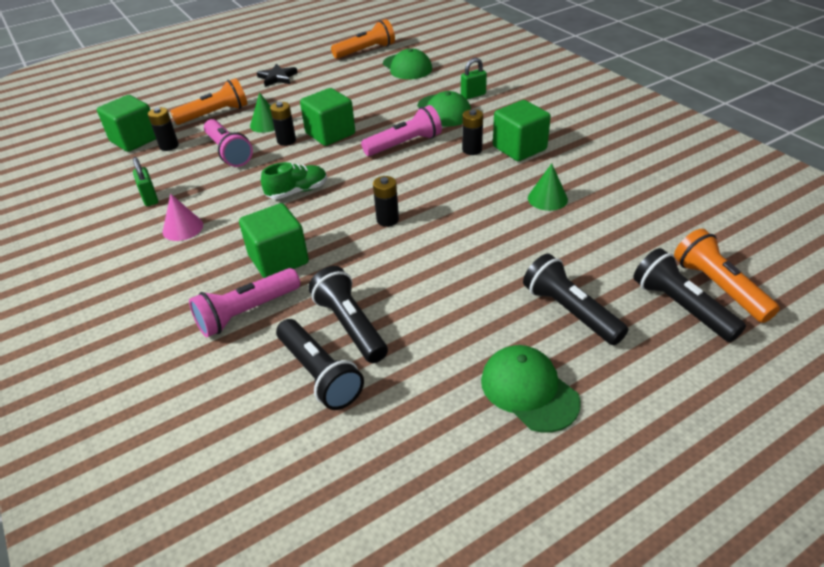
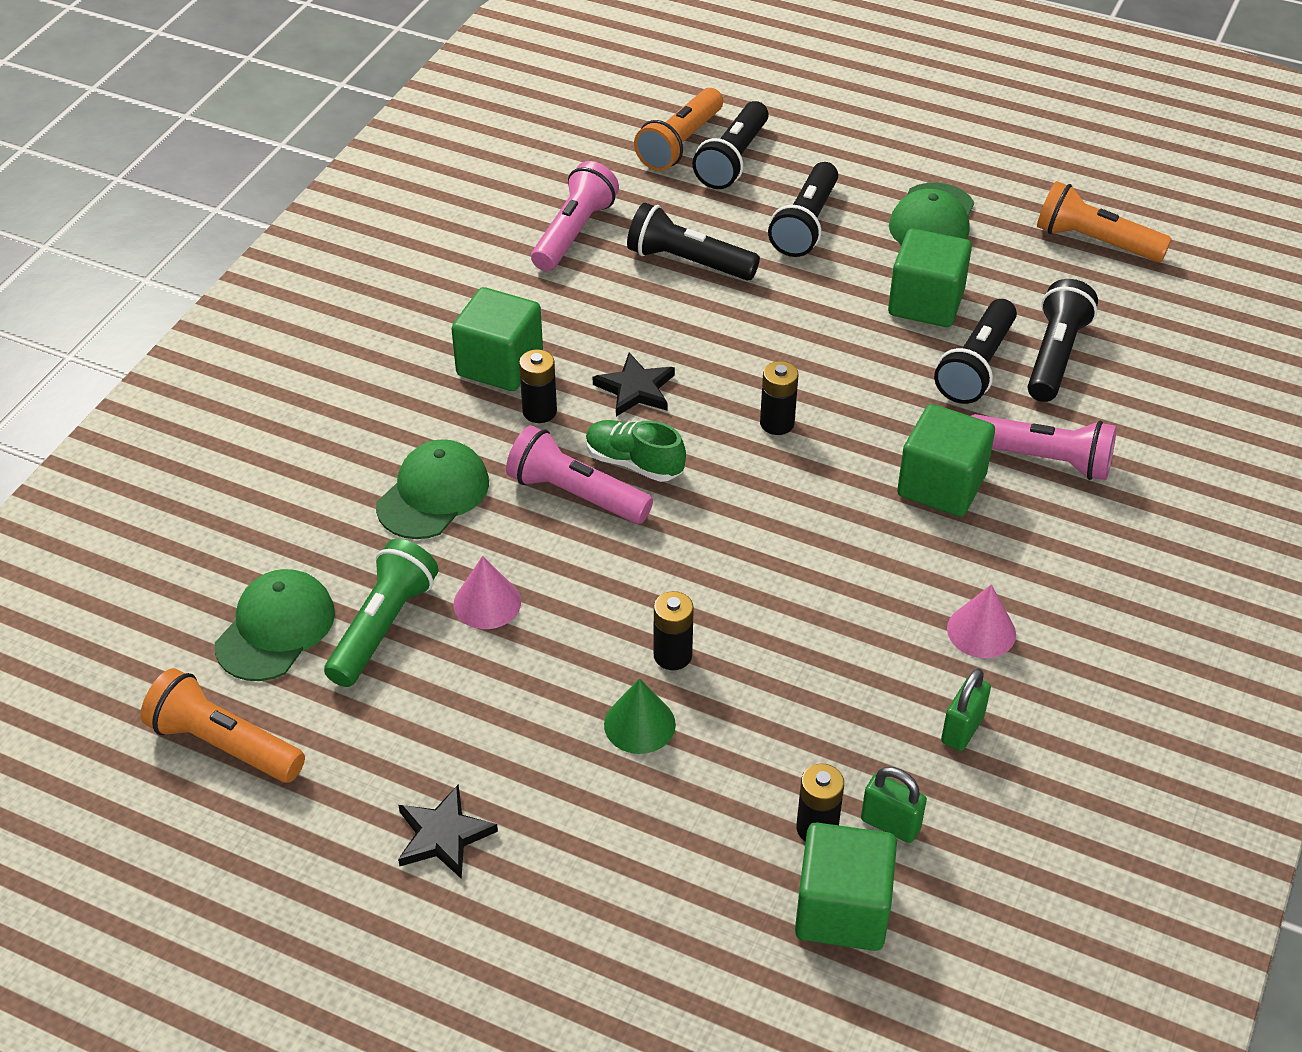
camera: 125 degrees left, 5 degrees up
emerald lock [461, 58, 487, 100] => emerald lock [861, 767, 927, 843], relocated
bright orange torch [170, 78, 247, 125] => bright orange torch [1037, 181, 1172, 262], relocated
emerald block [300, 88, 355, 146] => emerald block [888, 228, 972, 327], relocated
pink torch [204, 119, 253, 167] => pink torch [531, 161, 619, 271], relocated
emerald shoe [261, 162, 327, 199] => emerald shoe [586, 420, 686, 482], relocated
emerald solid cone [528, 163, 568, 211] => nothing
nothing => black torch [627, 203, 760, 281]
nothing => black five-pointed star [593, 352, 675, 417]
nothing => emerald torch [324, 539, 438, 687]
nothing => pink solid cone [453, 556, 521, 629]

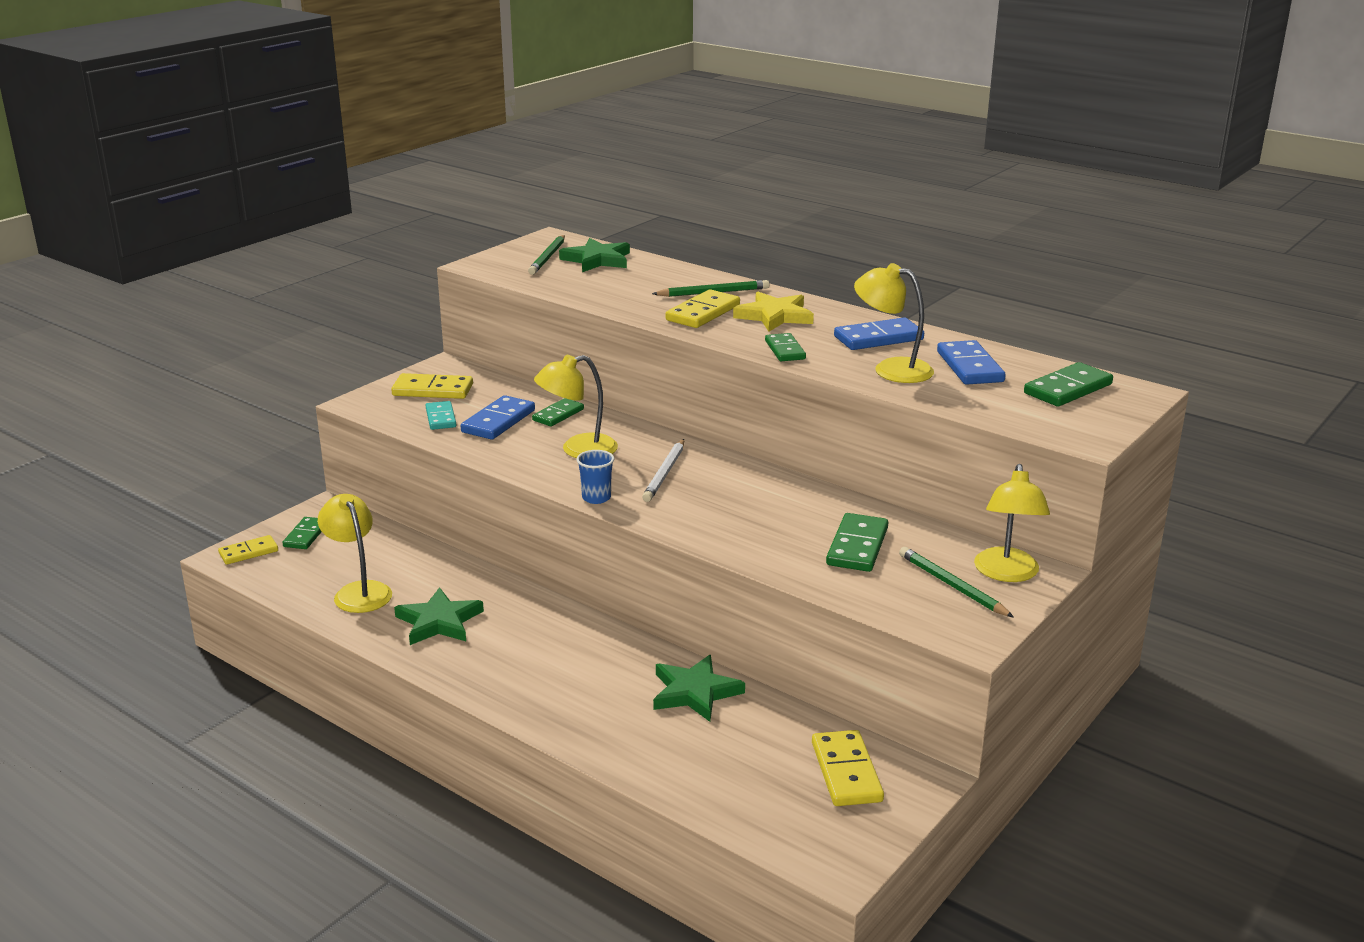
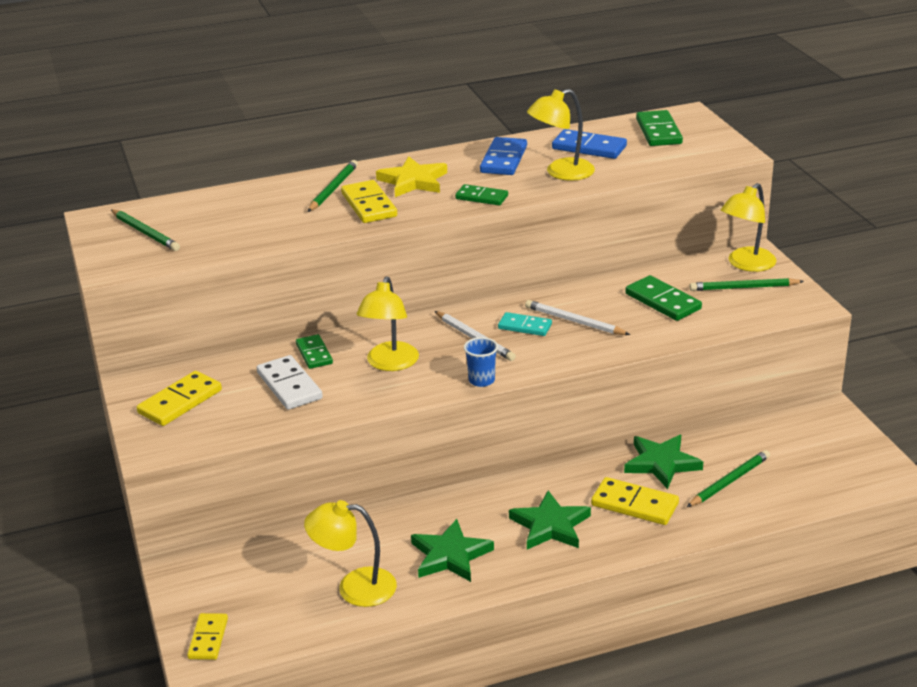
camera: 55 degrees left, 5 degrees up
emerald five-pointed star [559, 238, 630, 272] => emerald five-pointed star [509, 491, 591, 549], relocated
cobalt domino tile [461, 395, 535, 440] => snow-white domino tile [257, 355, 323, 410]
teal domino tile [426, 401, 456, 430] => teal domino tile [498, 312, 552, 336], relocated
golden reading lamp [974, 464, 1050, 582] => golden reading lamp [721, 183, 777, 272], 90 degrees clockwise
emerald domino tile [283, 517, 321, 549] => nothing
golden domino tile [812, 730, 884, 806] => golden domino tile [591, 477, 679, 525], relocated
nothing => snow-white lead pencil [525, 300, 630, 335]
nothing => emerald lead pencil [687, 450, 770, 507]

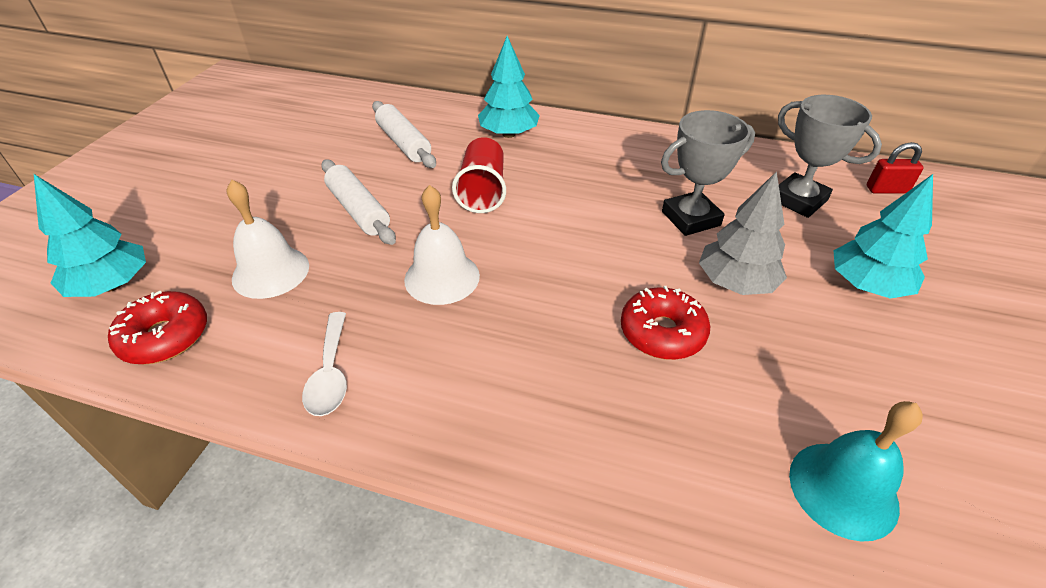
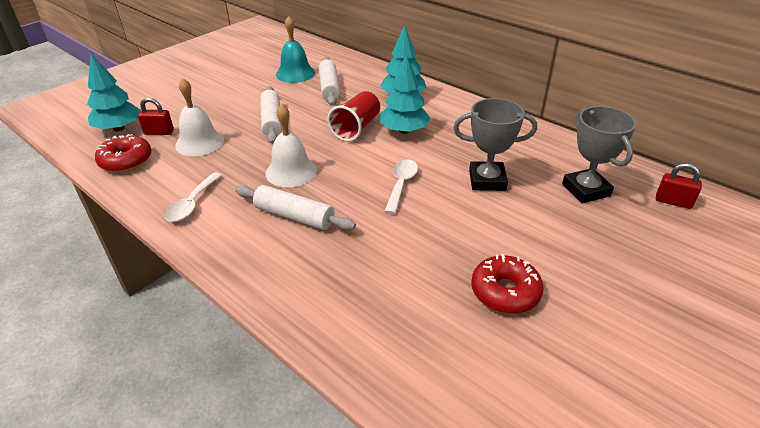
camera: 25 degrees right, 5 degrees down
gray tree [699, 171, 787, 295] => nothing
teal tree [833, 174, 933, 299] => teal tree [380, 55, 431, 134], relocated
crimson glazed donut [621, 286, 710, 360] => crimson glazed donut [471, 254, 544, 314], relocated
teal school bell [789, 401, 923, 542] => teal school bell [276, 16, 315, 83], relocated
nothing => crimson lock [138, 97, 174, 135]
nothing => snow-white teaspoon [384, 160, 418, 214]
nothing => snow-white pastry roller [235, 185, 356, 230]

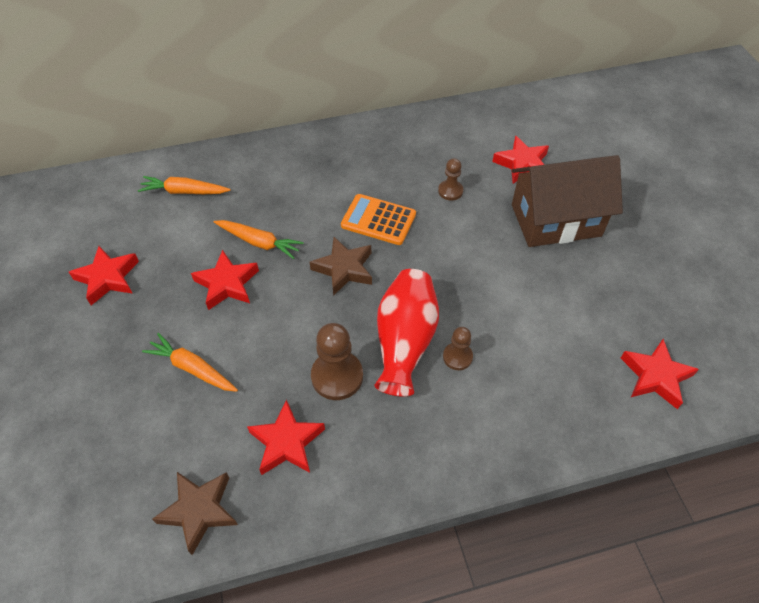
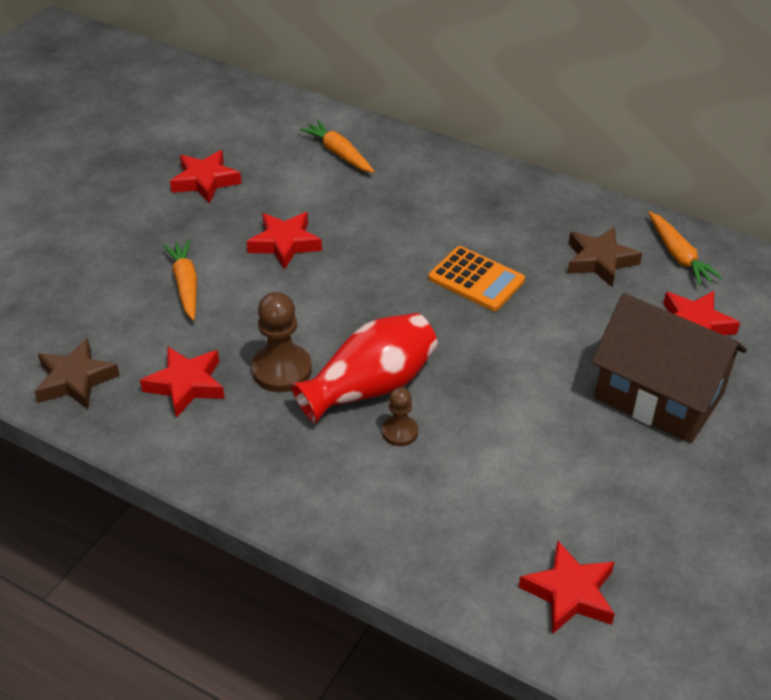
camera: 45 degrees right, 10 degrees down
russet chess pawn [438, 158, 463, 201] => nothing
bright orange adding machine [341, 194, 416, 245] => bright orange adding machine [429, 246, 525, 311], 150 degrees clockwise
bright orange toy carrot [214, 220, 304, 259] => bright orange toy carrot [648, 211, 723, 286], relocated
russet five-pointed star [310, 237, 372, 296] => russet five-pointed star [567, 227, 642, 287], relocated

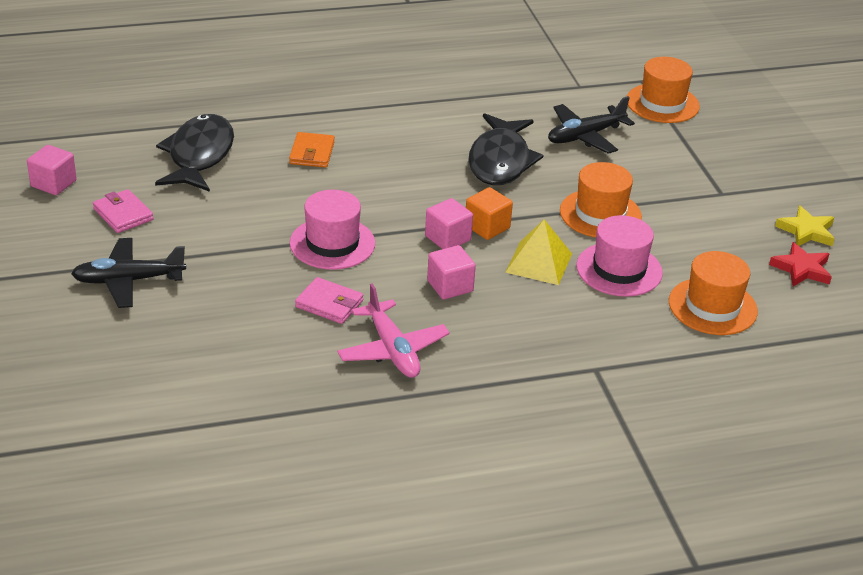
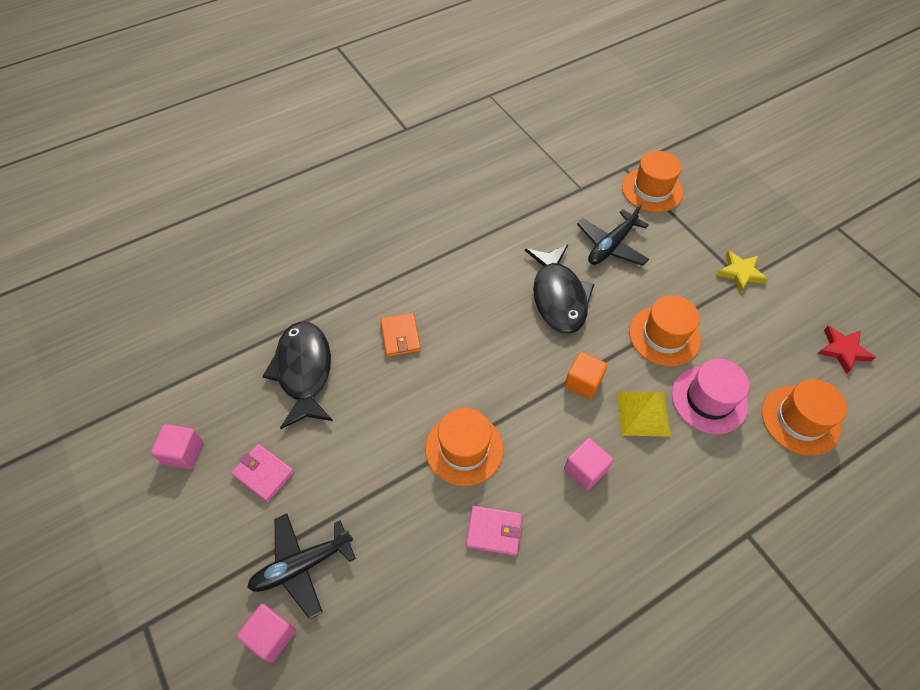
camera: 15 degrees left, 20 degrees up
pink top hat [290, 190, 375, 270] => bright orange top hat [425, 408, 504, 486]
pink block [425, 198, 473, 249] => pink block [237, 604, 296, 662], relocated
golden five-pointed star [775, 206, 835, 246] => golden five-pointed star [716, 250, 768, 293], relocated
pink plane [337, 283, 450, 378] => nothing

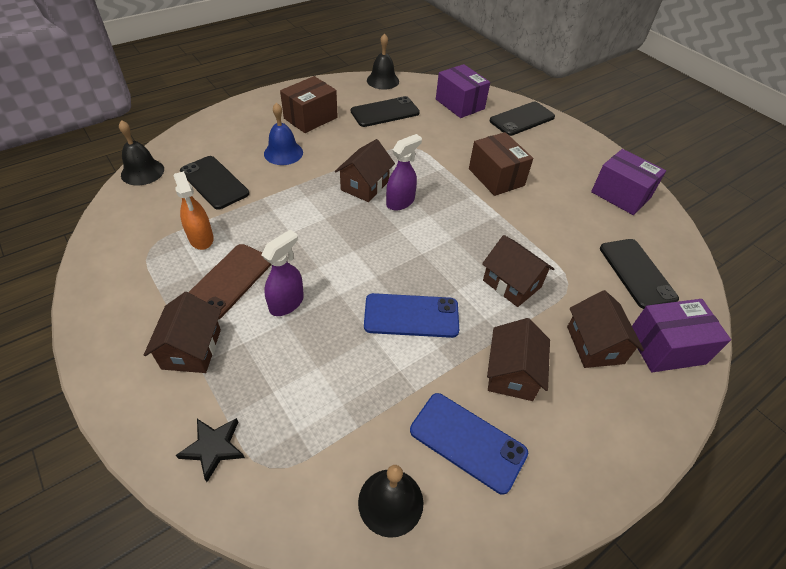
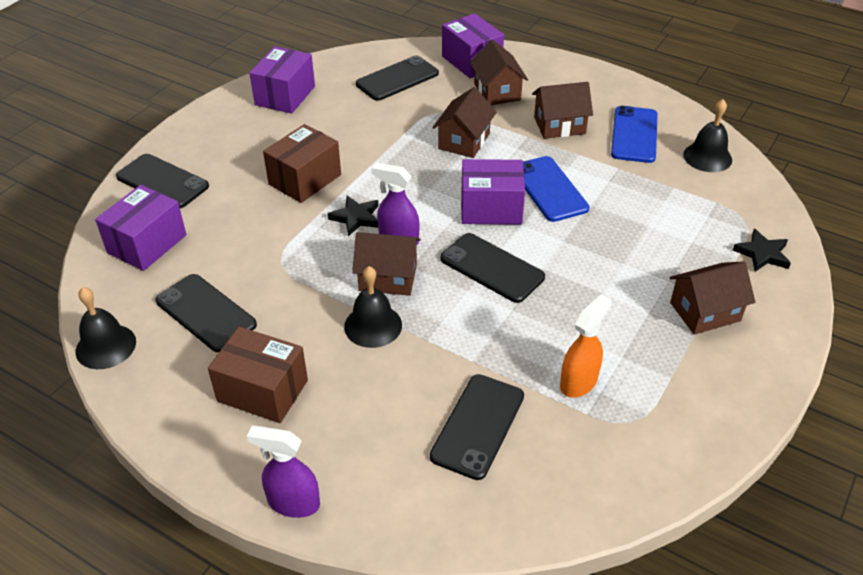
camera: 110 degrees left, 5 degrees down
cobalt school bell [264, 103, 303, 165] => nothing
black school bell [119, 120, 164, 185] => black school bell [344, 266, 402, 348], relocated
purple sprayer [261, 230, 304, 316] => purple sprayer [247, 426, 320, 518], relocated
russet smartphone [189, 244, 272, 319] => nothing
russet toy house [567, 290, 644, 368] => russet toy house [470, 40, 528, 105], 75 degrees counterclockwise
nothing => purple package [461, 159, 525, 225]
nothing => black five-pointed star [328, 196, 378, 236]
nothing => black smartphone [441, 233, 545, 303]

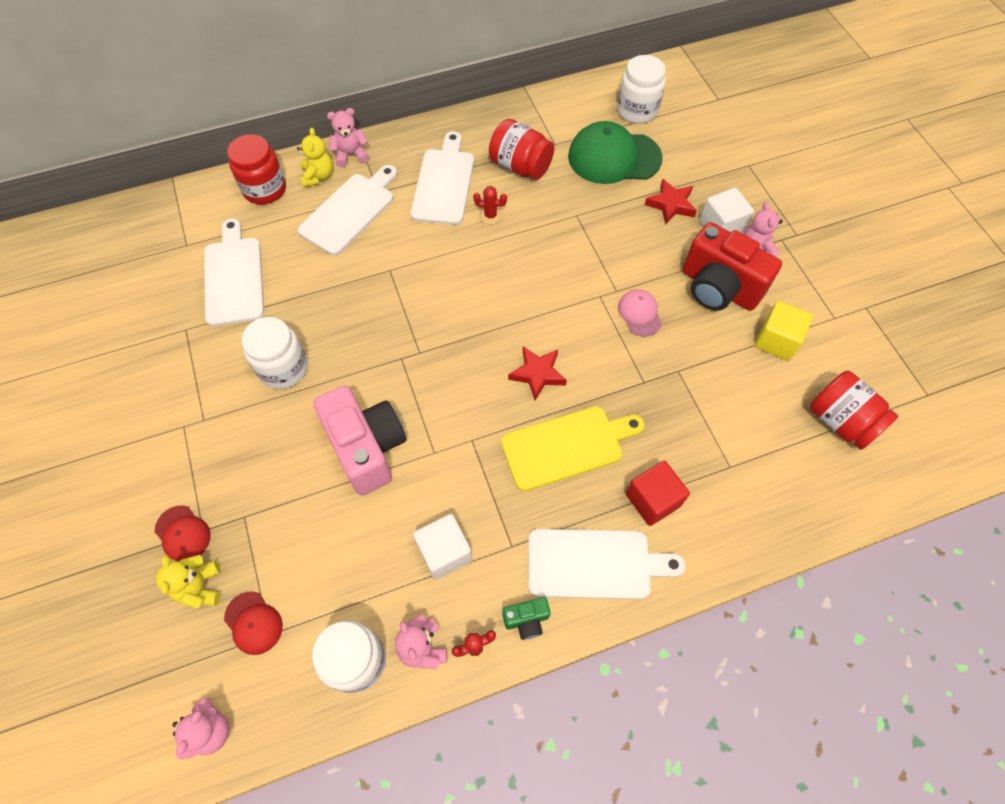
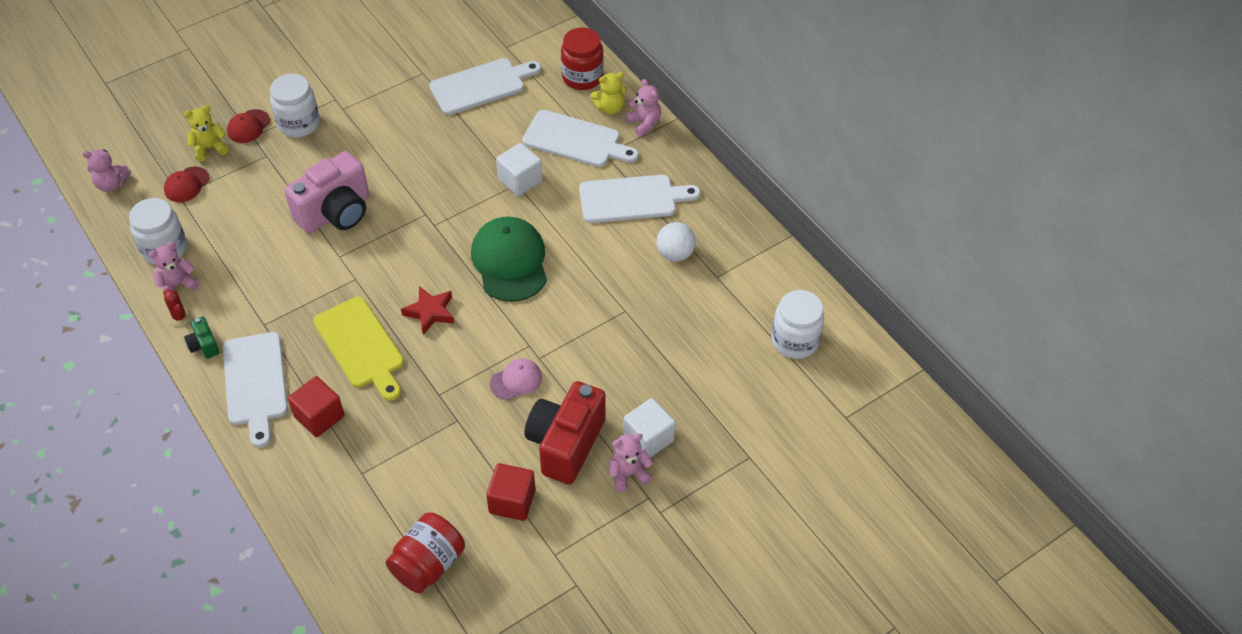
camera: 75 degrees right, 10 degrees down
crimson jar [489, 119, 554, 180] => snow-white ball [657, 222, 696, 261]
emerald cap [568, 121, 663, 184] => emerald cap [471, 217, 547, 302], relocated
crimson five-pointed star [645, 179, 697, 225] => nothing
crimson saguaro cactus [473, 186, 507, 224] => nothing
golden block [755, 301, 813, 361] => crimson block [486, 463, 535, 521]
snow-white jar [242, 317, 308, 389] => snow-white jar [270, 74, 320, 138], relocated
snow-white block [413, 514, 472, 580] => snow-white block [496, 143, 542, 196], relocated

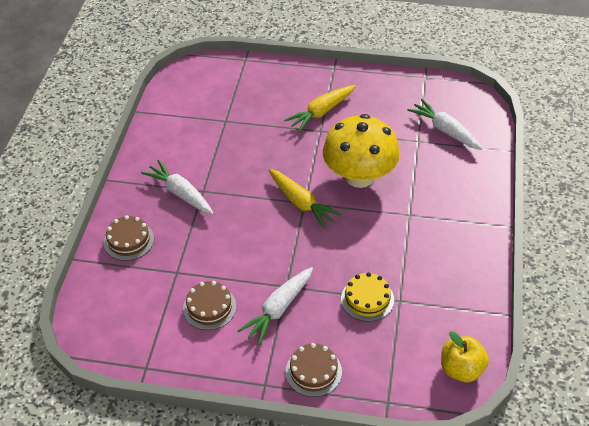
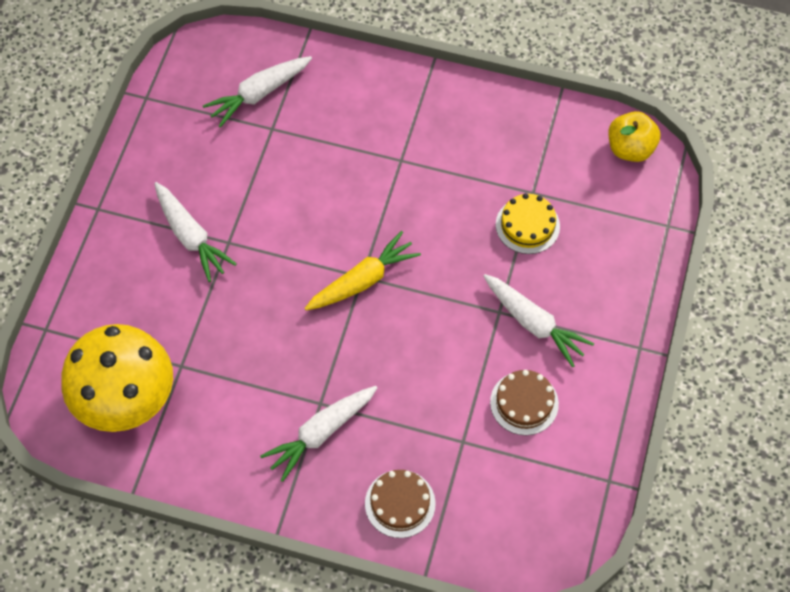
camera: 85 degrees left, 15 degrees up
golden toy carrot [284, 85, 356, 132] => snow-white toy carrot [154, 182, 237, 282]
golden toadstool [323, 114, 400, 188] => golden toadstool [62, 324, 173, 432], relocated
russet gateau [286, 343, 342, 397] => nothing

